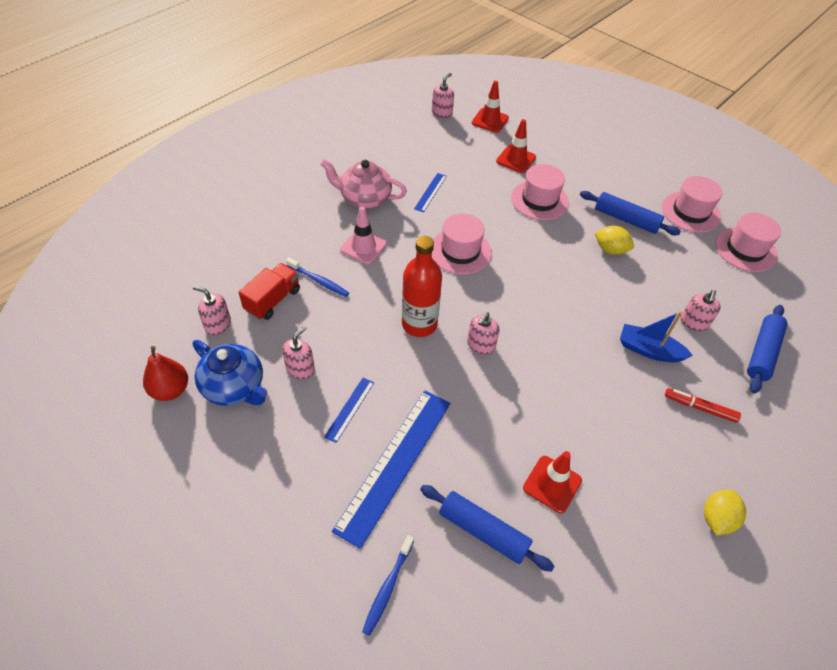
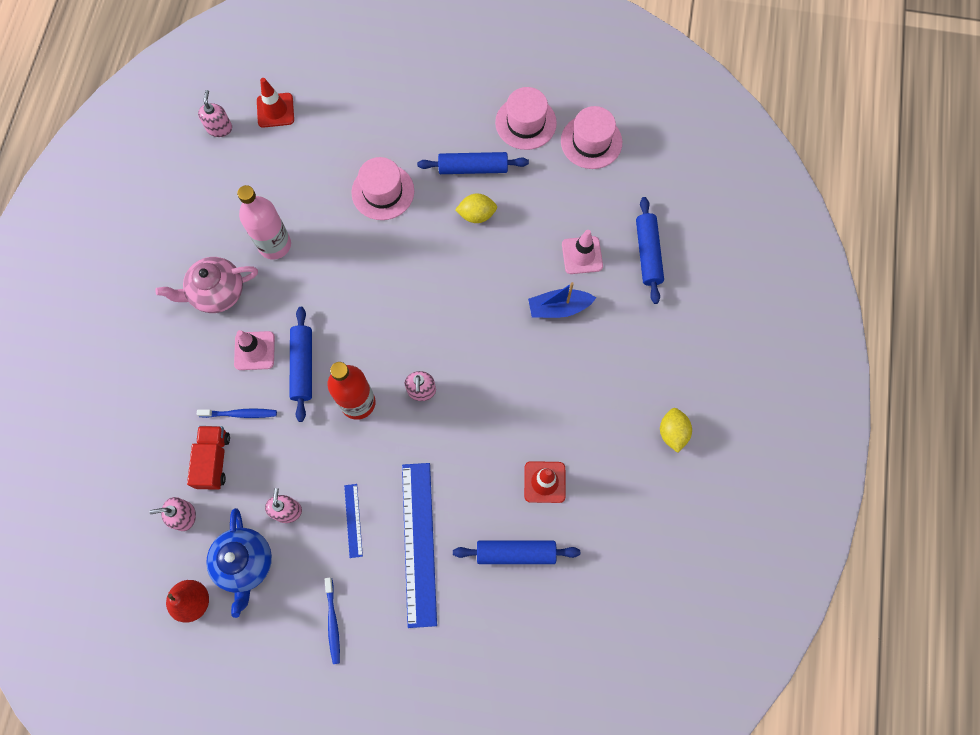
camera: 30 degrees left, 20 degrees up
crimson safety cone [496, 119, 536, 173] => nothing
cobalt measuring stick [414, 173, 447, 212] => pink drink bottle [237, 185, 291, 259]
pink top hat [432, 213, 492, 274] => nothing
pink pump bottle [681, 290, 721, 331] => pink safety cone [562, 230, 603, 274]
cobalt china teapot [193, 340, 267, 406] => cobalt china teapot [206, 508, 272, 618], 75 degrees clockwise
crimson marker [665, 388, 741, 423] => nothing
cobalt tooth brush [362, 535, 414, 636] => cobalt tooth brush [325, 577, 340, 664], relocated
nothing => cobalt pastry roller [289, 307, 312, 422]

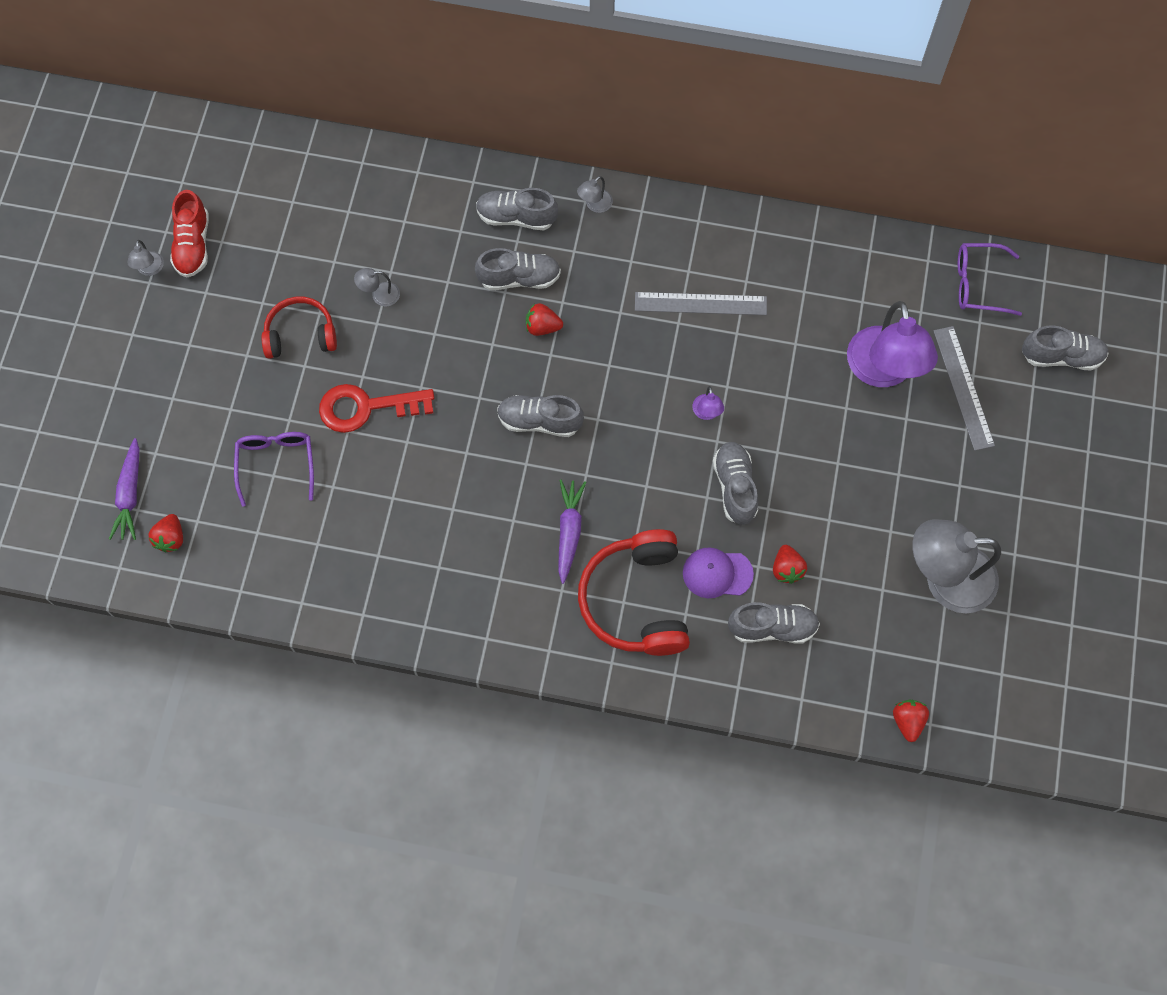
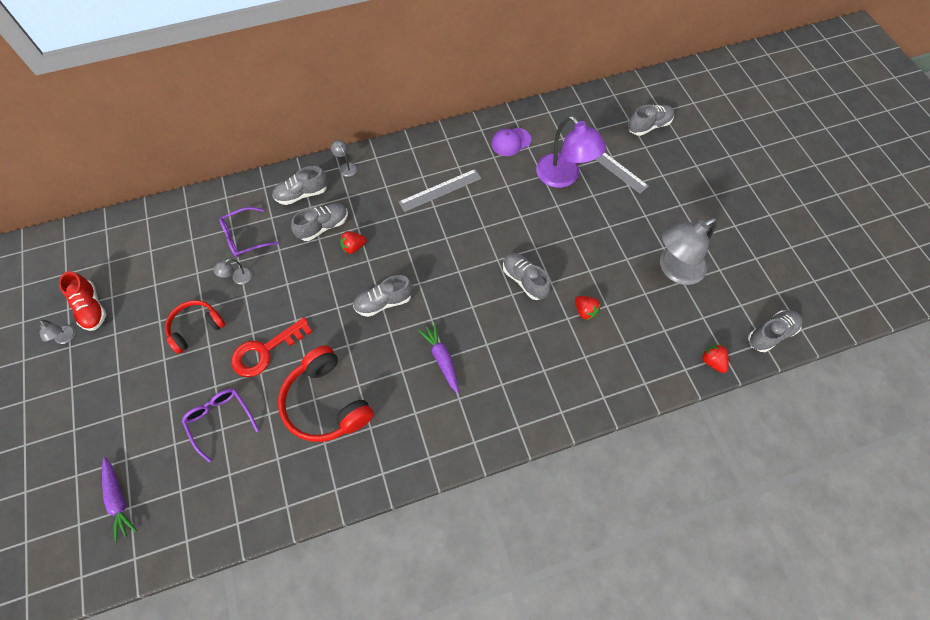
camera: 30 degrees left, 5 degrees down
gray reading lamp [577, 176, 613, 213] => gray reading lamp [331, 140, 357, 177], 135 degrees clockwise
purple spectacles [958, 243, 1022, 316] => purple spectacles [219, 207, 279, 258], relocated
purple reading lamp [692, 386, 724, 420] => nothing
crimson strawberry [148, 514, 183, 553] => nothing
crimson over-ear headphones [578, 529, 690, 656] => crimson over-ear headphones [278, 346, 374, 442], relocated
purple cap [683, 547, 754, 598] => purple cap [491, 128, 531, 156], relocated
gray shoe [728, 602, 820, 644] => gray shoe [748, 310, 803, 352], relocated

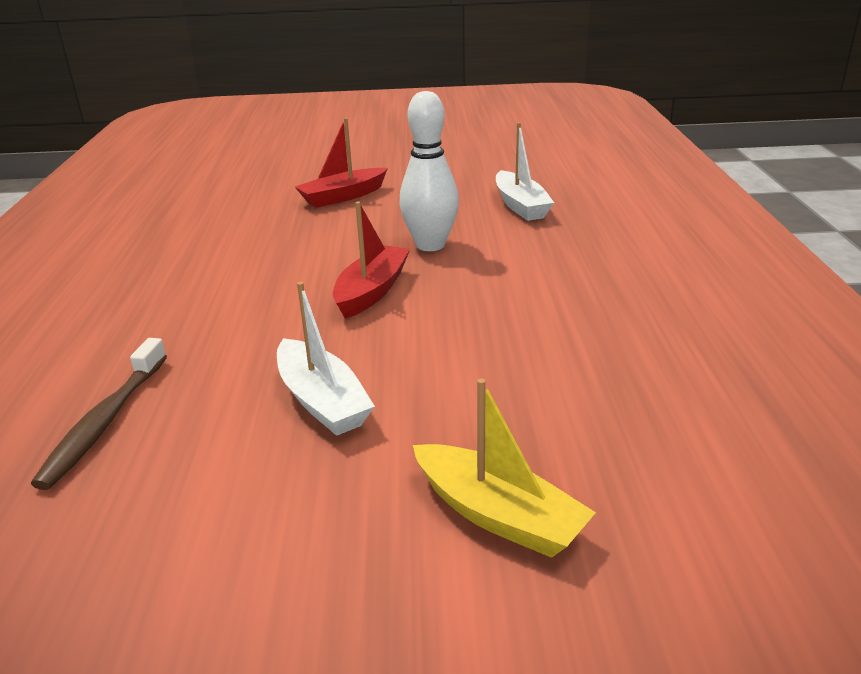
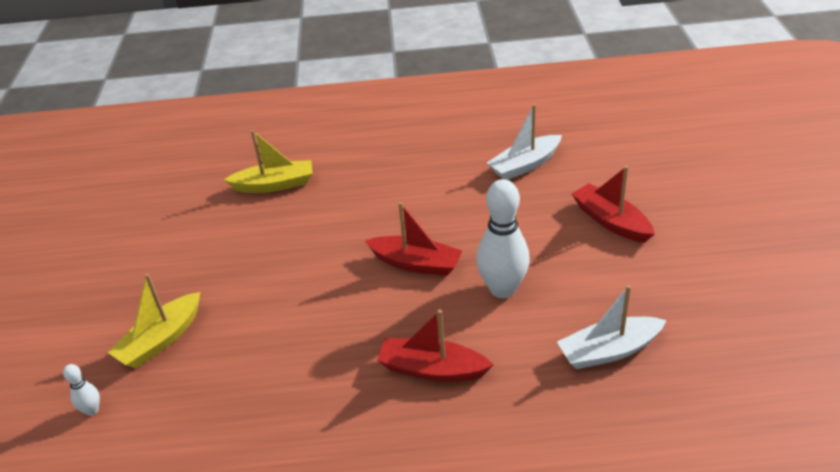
camera: 90 degrees right, 10 degrees up
snow-white toy boat [277, 282, 375, 436] => snow-white toy boat [487, 104, 562, 180], relocated
russet tooth brush [31, 338, 167, 490] => golden toy boat [224, 130, 313, 193]
nothing => crimson toy boat [377, 310, 493, 382]
nothing => snow-white skittle [63, 364, 100, 416]

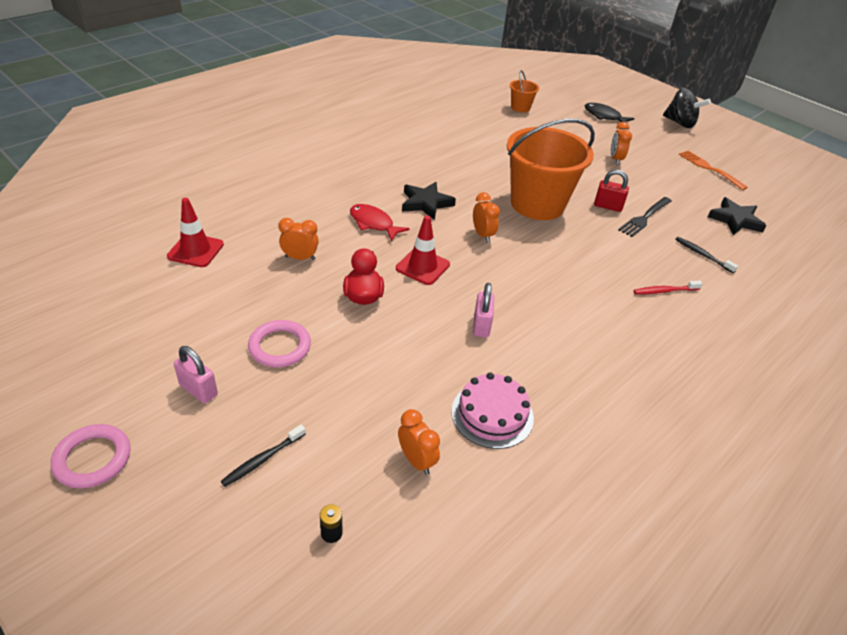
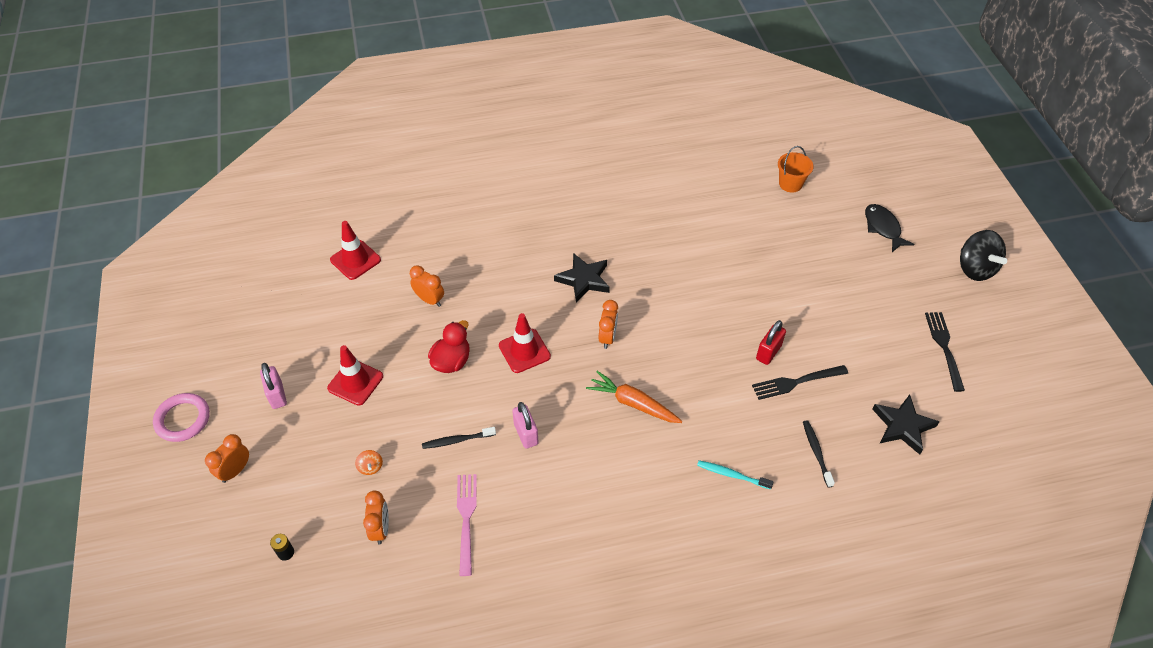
camera: 35 degrees right, 10 degrees up
bright orange bucket [507, 119, 595, 220] => nothing
bright orange alarm clock [611, 122, 632, 165] => bright orange alarm clock [205, 434, 249, 483], relocated
bright orange fork [679, 151, 748, 190] => black fork [925, 312, 965, 392]
crimson lock [594, 169, 629, 212] => crimson lock [756, 320, 786, 365], 75 degrees clockwise
crimson toy fish [350, 204, 410, 242] => nothing
crimson tooth brush [633, 281, 703, 294] => teal tooth brush [697, 460, 774, 490]
pink lock [473, 283, 494, 338] => pink lock [512, 402, 539, 449], 60 degrees counterclockwise
pink torus [248, 320, 311, 367] => crimson safety cone [327, 345, 383, 406]
pink gateau [451, 373, 534, 449] => pink fork [457, 474, 477, 576]
black tooth brush [221, 424, 306, 487] => black tooth brush [422, 427, 496, 449], relocated
nothing => bright orange toy carrot [586, 371, 682, 423]
nothing => bright orange spinning top [355, 450, 383, 475]

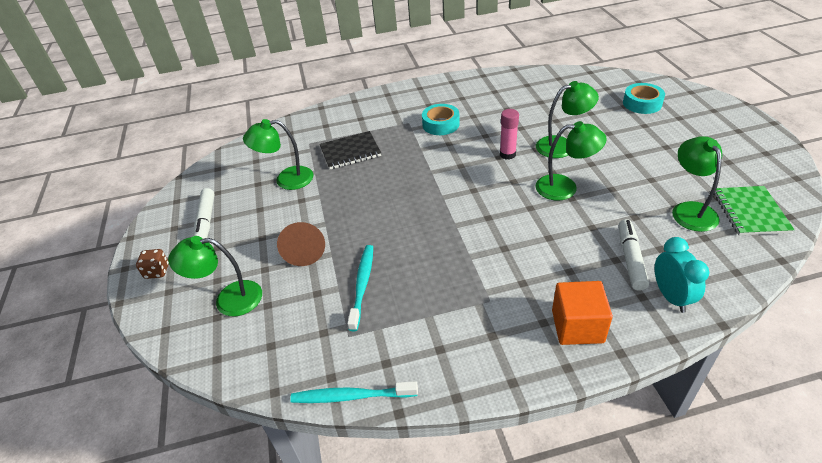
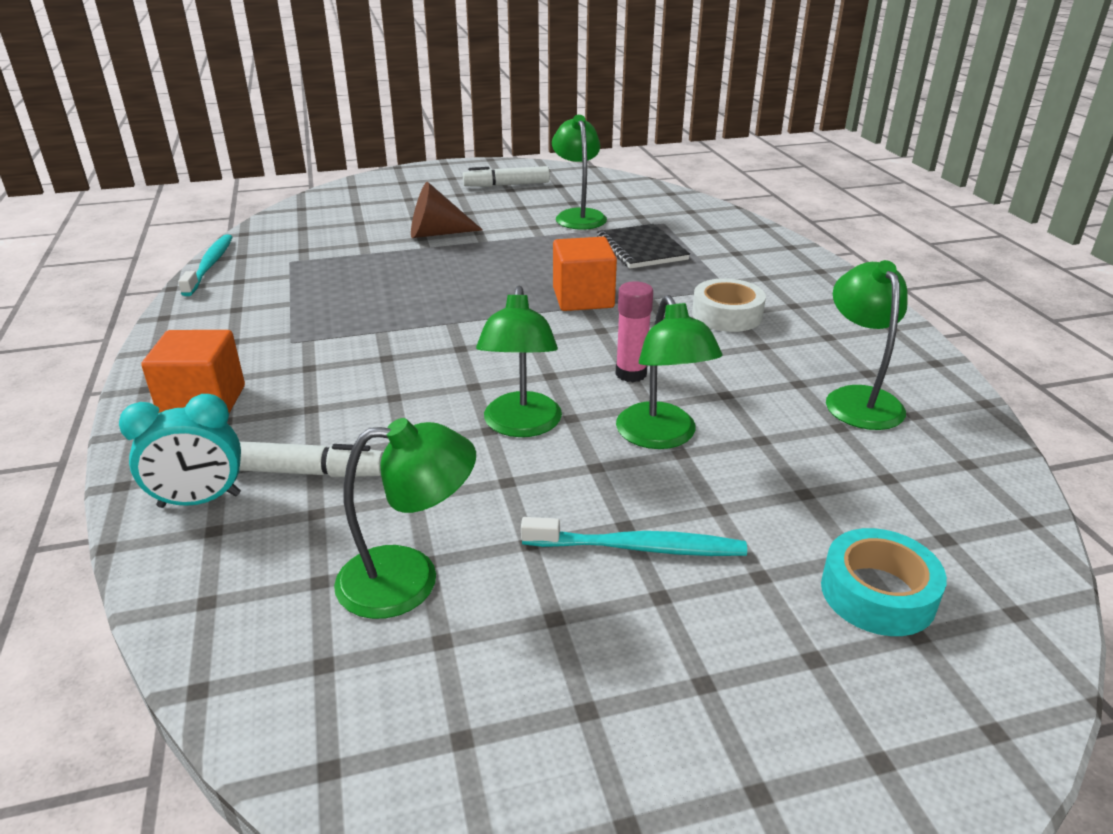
camera: 85 degrees right, 10 degrees down
teal roll of tape [422, 104, 460, 135] => snow-white roll of tape [692, 278, 766, 332]
emerald notebook [714, 186, 795, 235] => nothing
emerald reading lamp [168, 236, 262, 316] => emerald reading lamp [826, 260, 908, 430], relocated
teal tooth brush [347, 245, 373, 331] => teal tooth brush [521, 517, 747, 556], relocated
russet game die [136, 249, 169, 279] => nothing
nothing => bright orange block [553, 237, 617, 311]

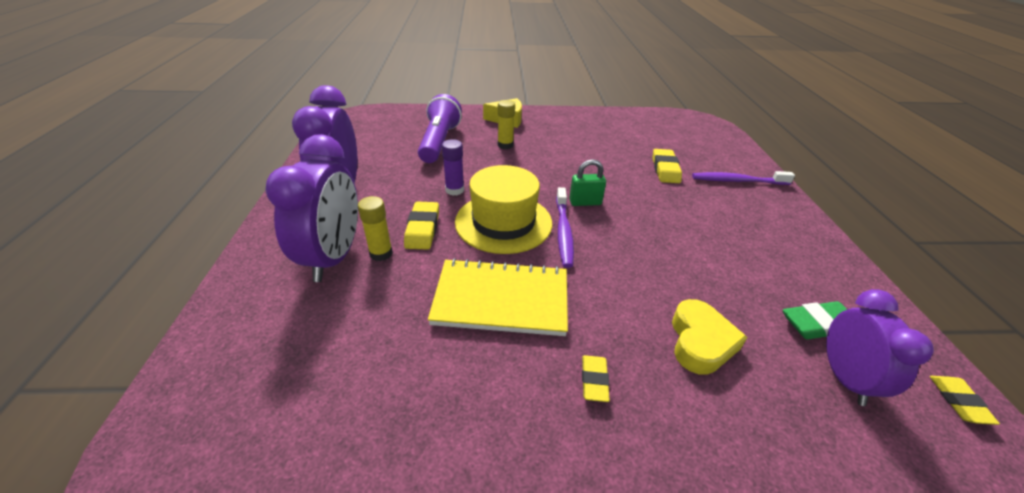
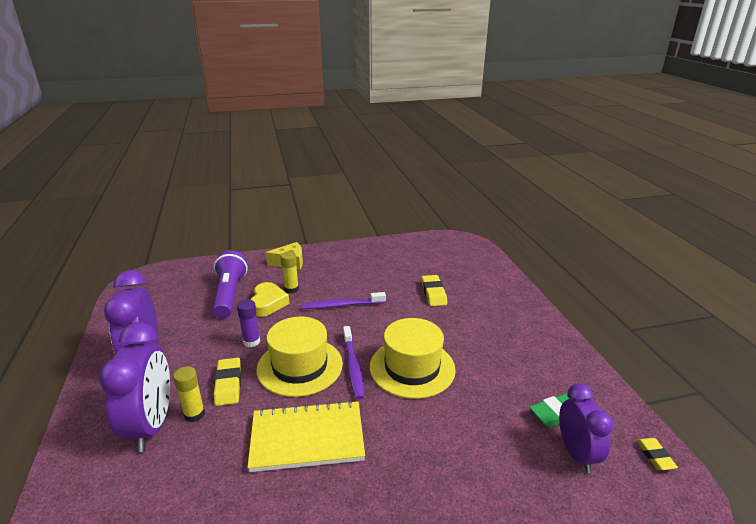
camera: 10 degrees left, 10 degrees down
emerald lock [569, 159, 606, 206] => nothing
purple tooth brush [692, 171, 795, 185] => purple tooth brush [302, 292, 386, 309], relocated
golden heart shape [672, 299, 748, 375] => golden heart shape [250, 282, 290, 317], relocated
golden eraser [582, 355, 610, 402] => nothing
nothing => golden top hat [370, 318, 456, 399]

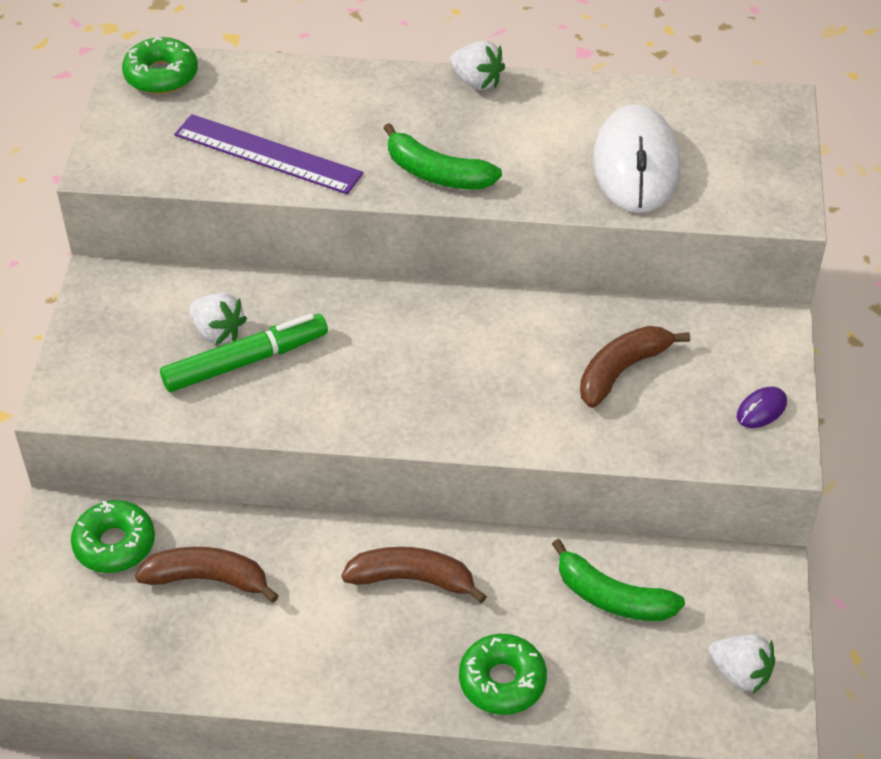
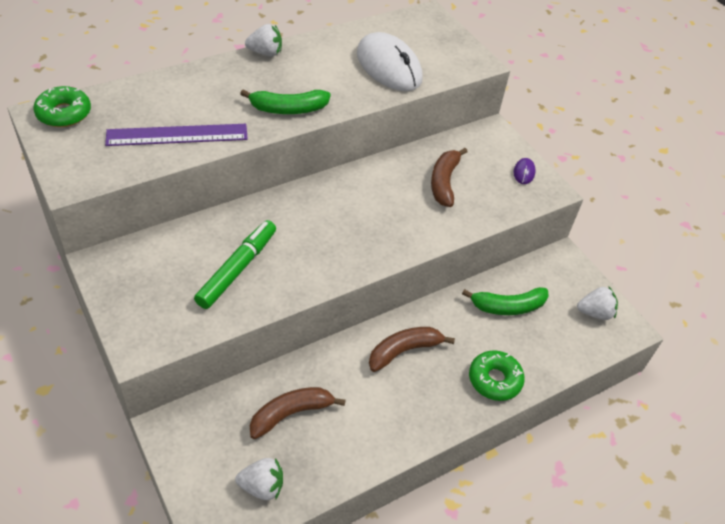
camera: 40 degrees left, 0 degrees up
snow-white strawberry [189, 293, 247, 345] => snow-white strawberry [235, 458, 283, 500], relocated
emerald glazed donut [71, 500, 155, 573] => nothing

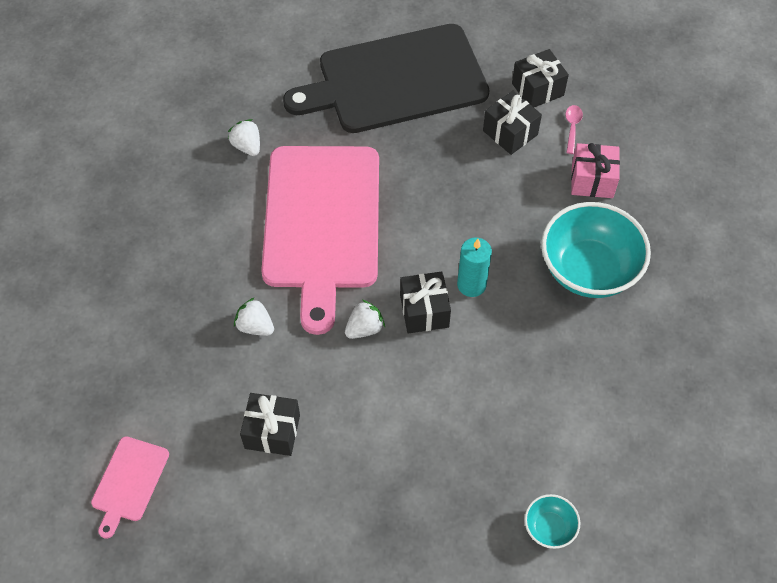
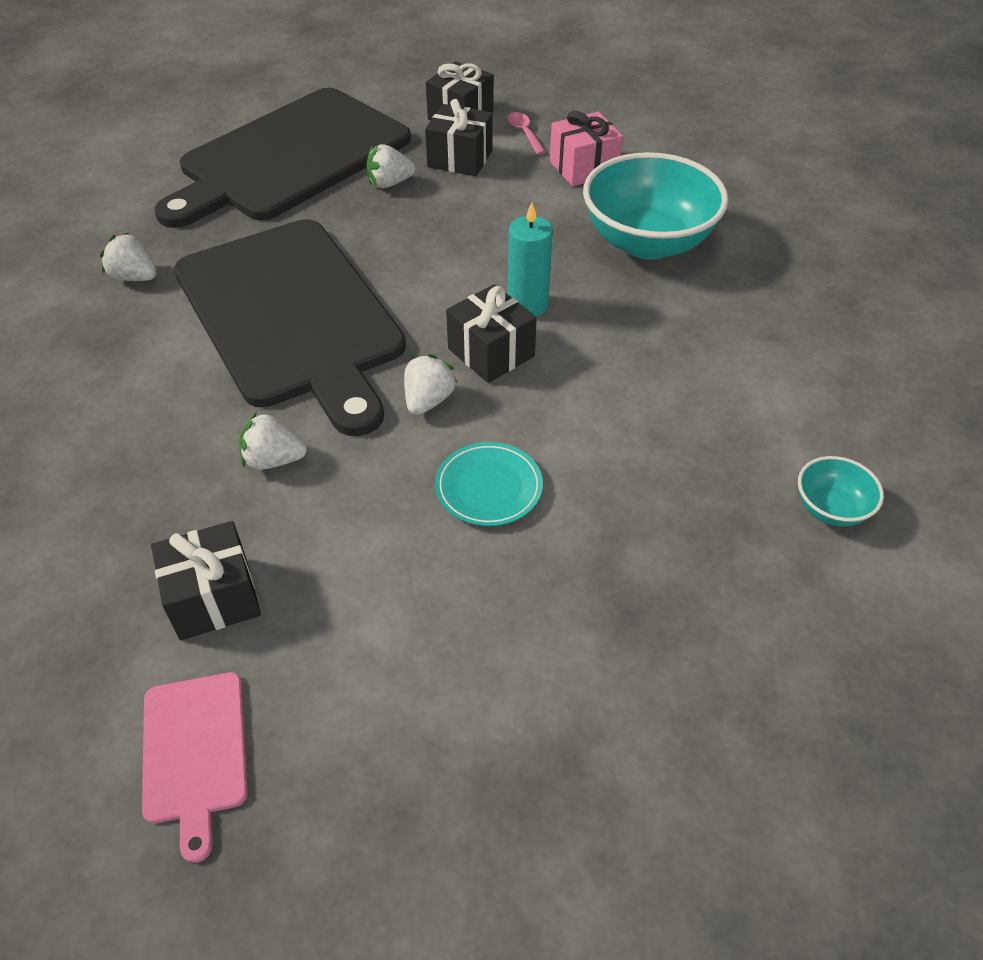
camera: 30 degrees left, 10 degrees down
pink bread board [261, 146, 379, 335] => black bread board [174, 219, 406, 436]
black present [240, 393, 300, 456] => black present [151, 521, 261, 641], relocated
nothing => snow-white strawberry [366, 144, 415, 188]
nothing => teal dinner plate [435, 442, 543, 526]

